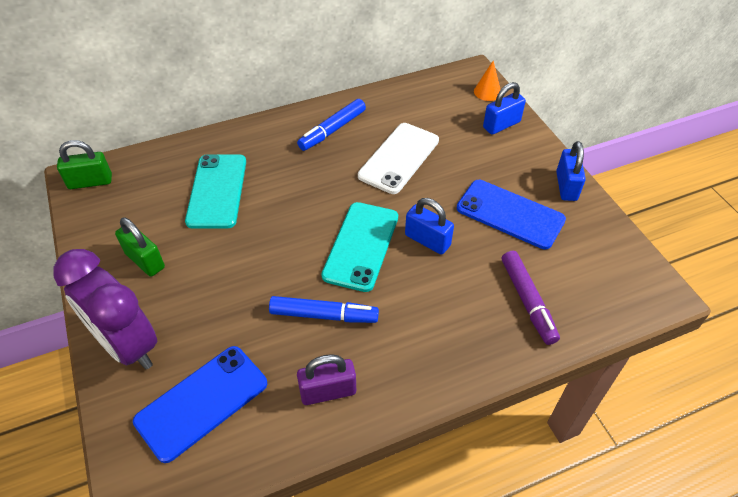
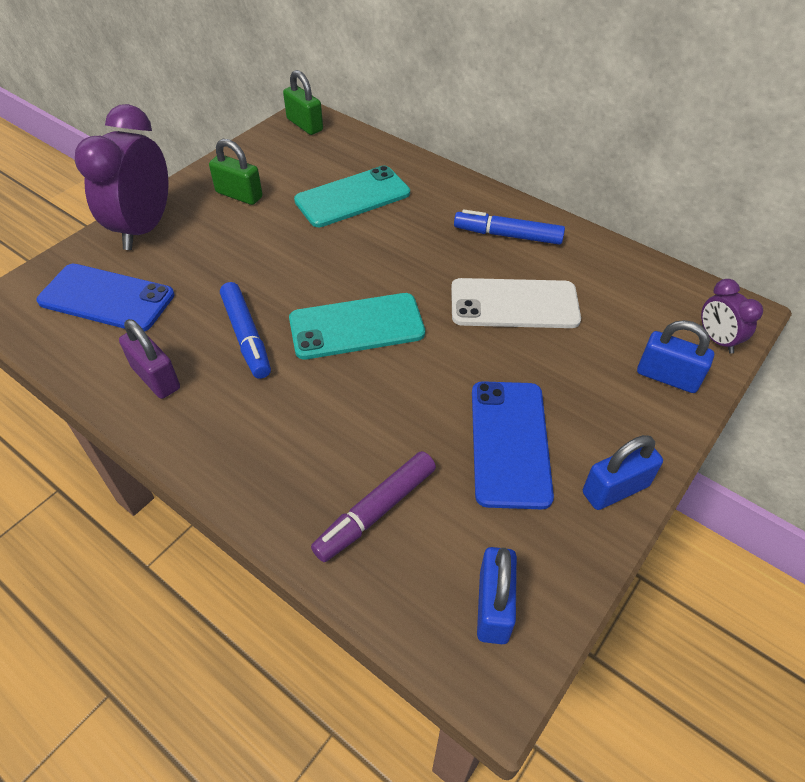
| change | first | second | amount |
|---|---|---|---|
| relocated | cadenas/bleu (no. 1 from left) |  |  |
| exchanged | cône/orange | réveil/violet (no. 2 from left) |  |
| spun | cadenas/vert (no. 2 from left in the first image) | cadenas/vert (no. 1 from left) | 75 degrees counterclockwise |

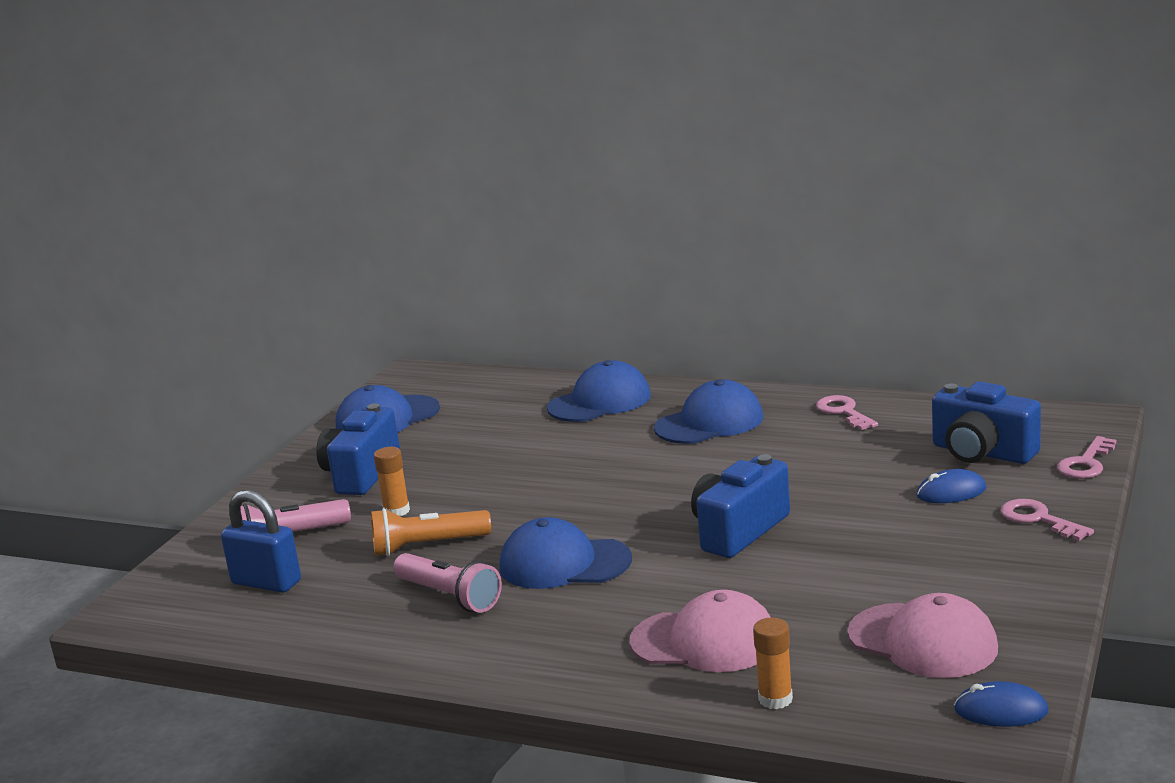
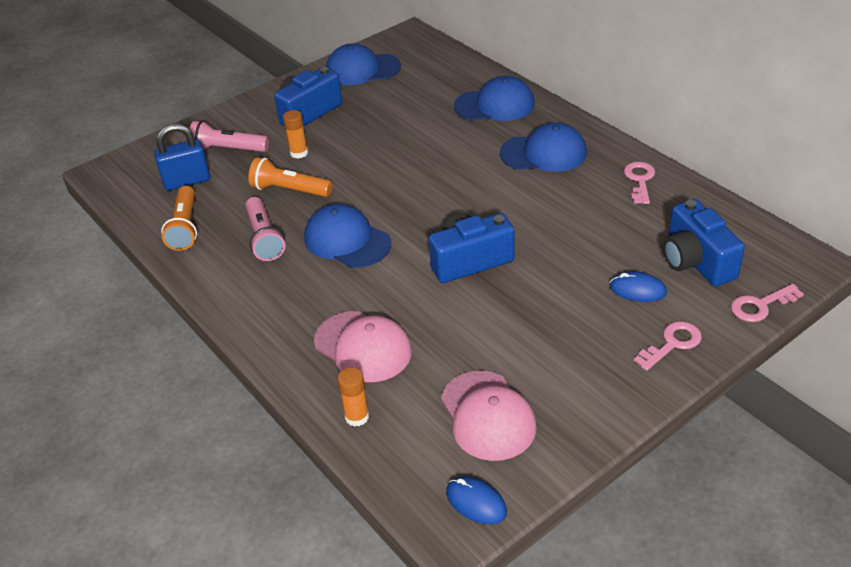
| change | first | second | amount |
|---|---|---|---|
| appeared |  | lampe de poche/orange (no. 1 from left) |  |
| spun | cadenas/bleu |  | 75 degrees counterclockwise |
| spun | clé/rose (no. 2 from left) |  | 60 degrees clockwise |

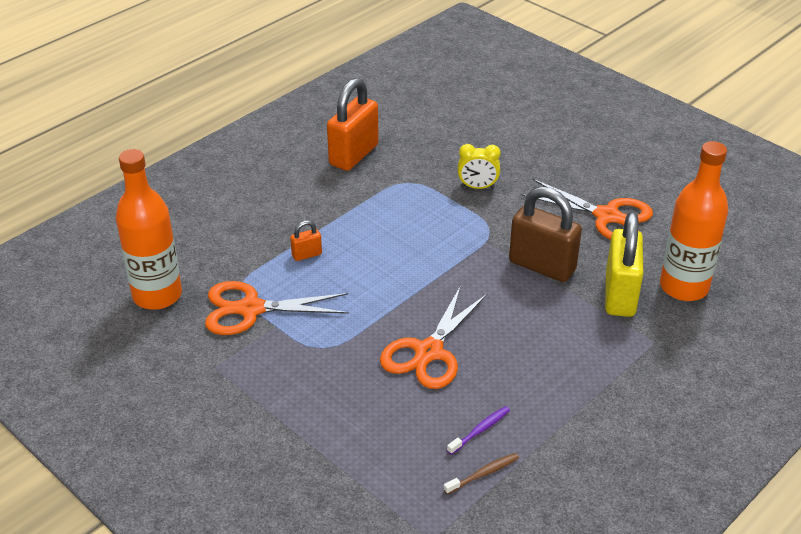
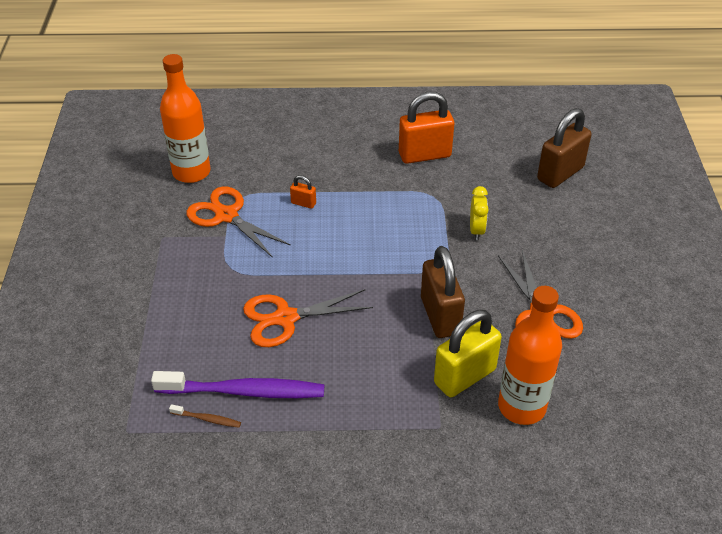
| change | first | second | amount |
|---|---|---|---|
| appeared |  | cadenas/marron (no. 2 from left) |  |
| spun | réveil/jaune |  | 135 degrees counterclockwise |
| size | brosse à dents/violet |  | x2.37 |

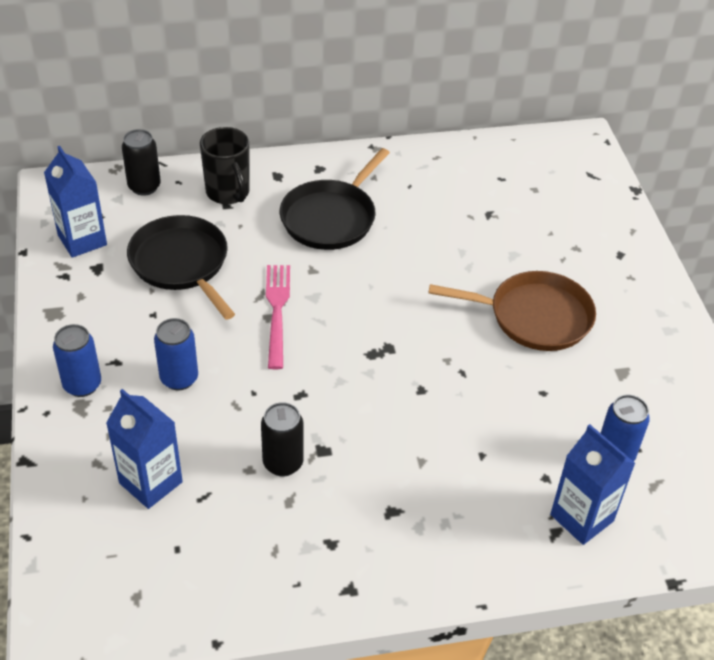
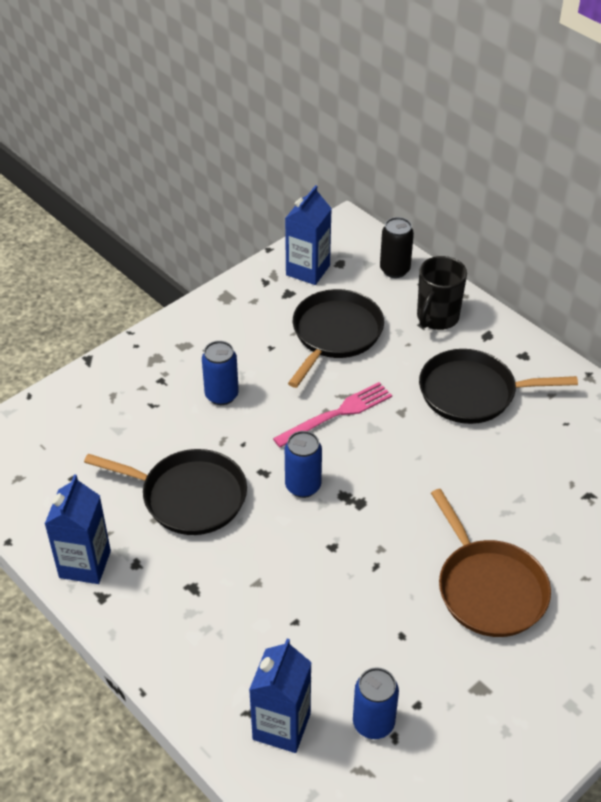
| change | first | second | amount |
|---|---|---|---|
| relocated | canette/bleu (no. 1 from left in the first image) | canette/bleu (no. 2 from left) |  |
| relocated | brique de lait/bleu (no. 2 from left in the first image) | brique de lait/bleu (no. 1 from left) |  |
| exchanged | canette/noir (no. 2 from left) | poêle/noir (no. 1 from left) |  |

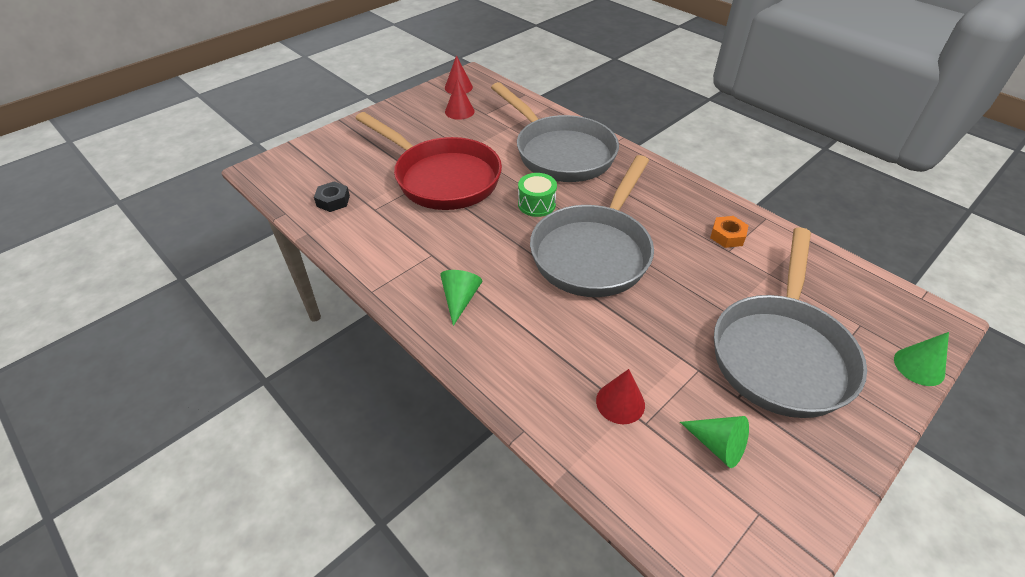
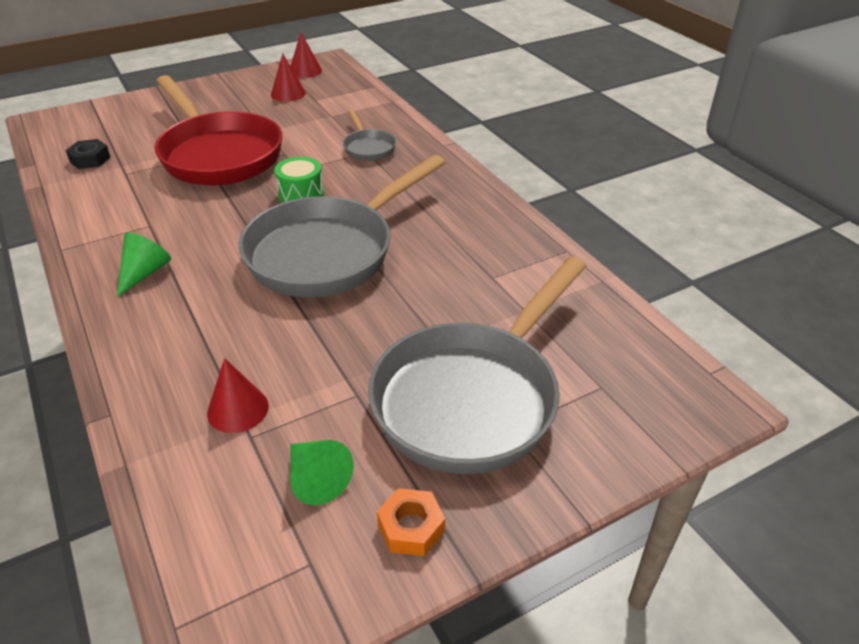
| change | first | second | amount |
|---|---|---|---|
| missing | cône/vert (no. 3 from left) |  |  |
| relocated | écrou/orange |  |  |
| size | poêle/gris (no. 1 from left in the first image) | poêle/gris (no. 2 from left) | x0.44 |

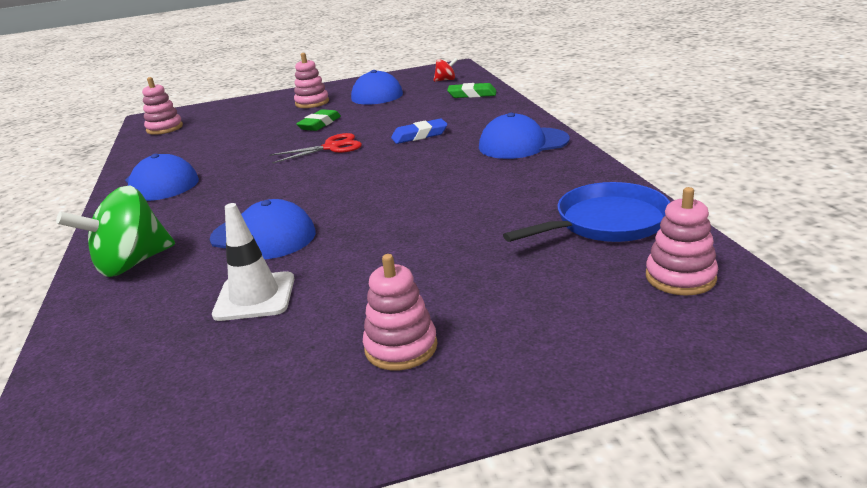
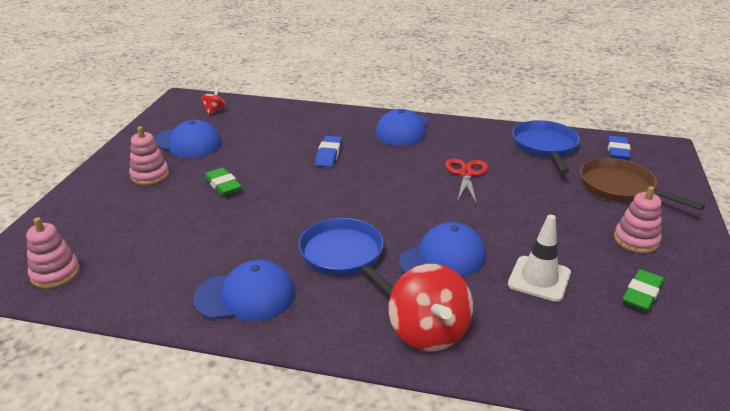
| change | first | second | amount |
|---|---|---|---|
| appeared |  | poêle/bleu (no. 1 from left) |  |
| appeared |  | poêle/marron |  |
| relocated | ciseaux/rouge |  |  |
| relocated | gomme/vert (no. 2 from left) |  |  |
| exchanged | jouet à empiler/rose (no. 4 from left) | gomme/bleu (no. 2 from left) |  |
| colour | toupie/vert | toupie/rouge (no. 2 from left) |  |

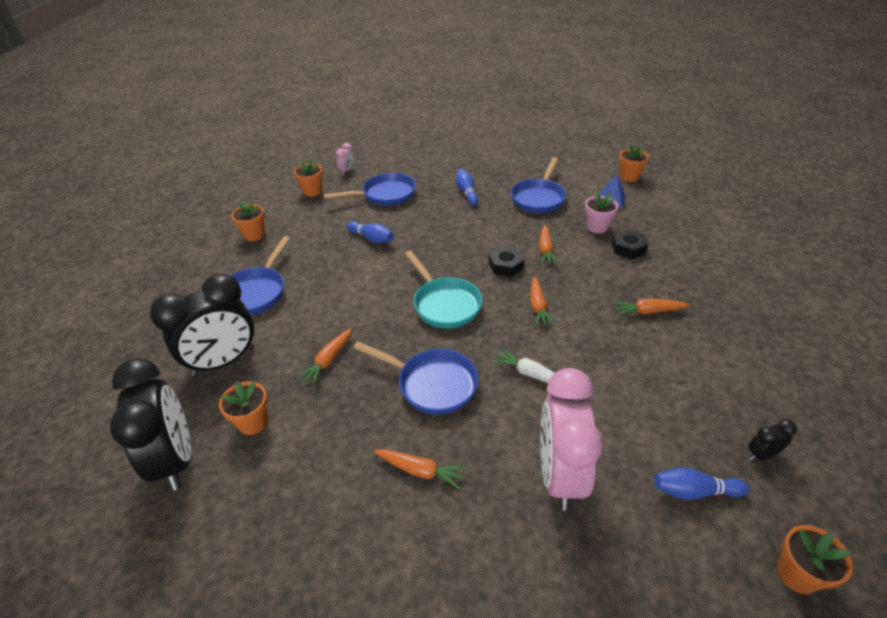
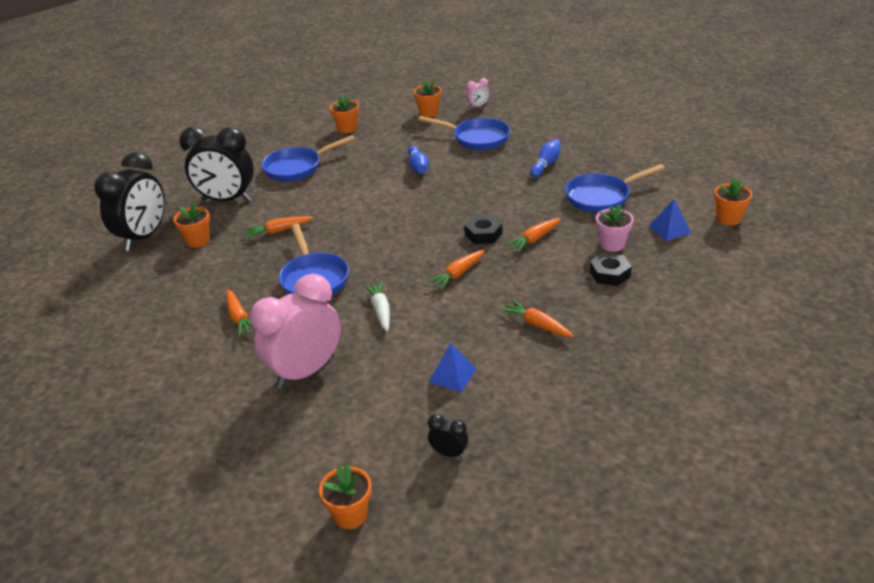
| change | first | second | amount |
|---|---|---|---|
| missing | poêle/turquoise |  |  |
| missing | quille/bleu (no. 3 from left) |  |  |
| appeared |  | pyramide/bleu (no. 1 from left) |  |

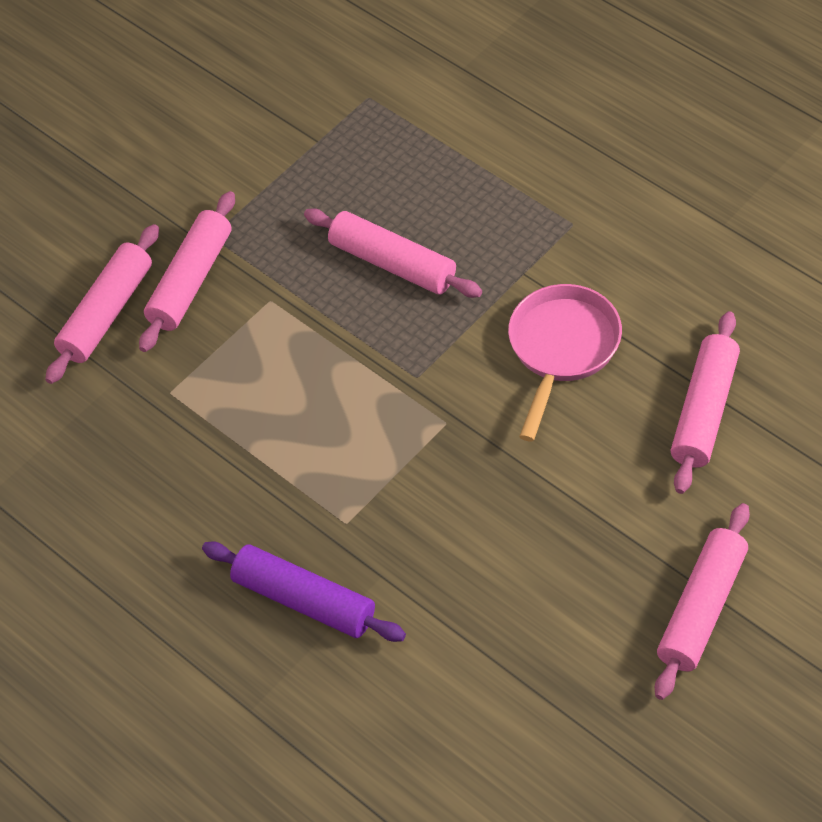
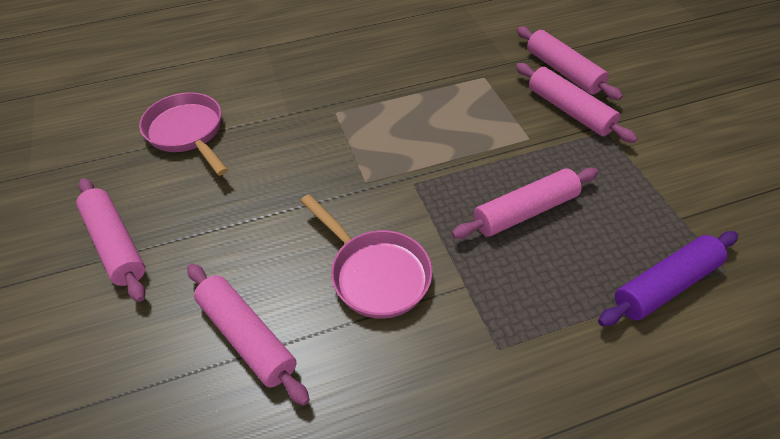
| change | first | second | amount |
|---|---|---|---|
| appeared |  | poêle/rose (no. 1 from left) |  |
| relocated | rouleau à pâtisserie/violet |  |  |

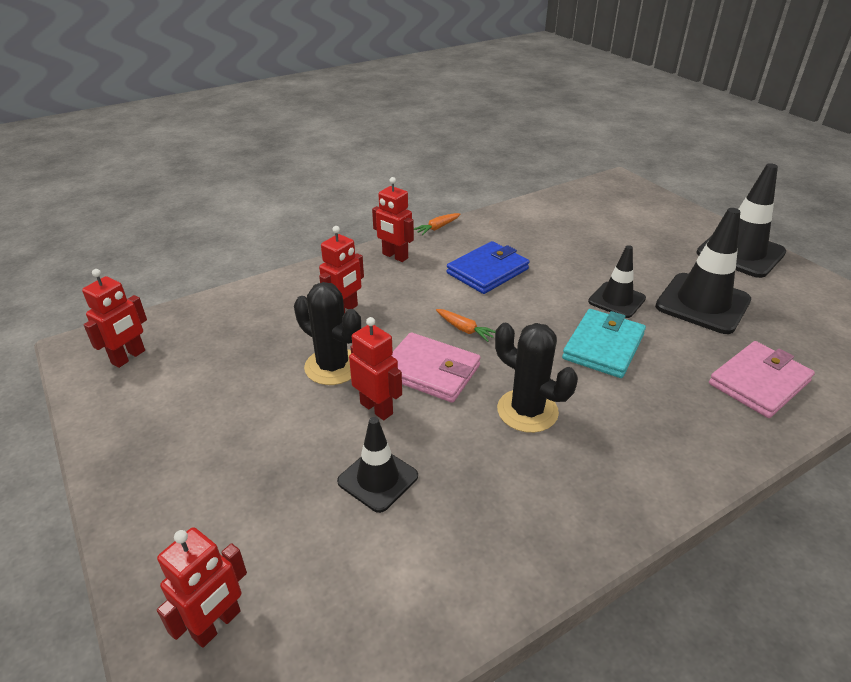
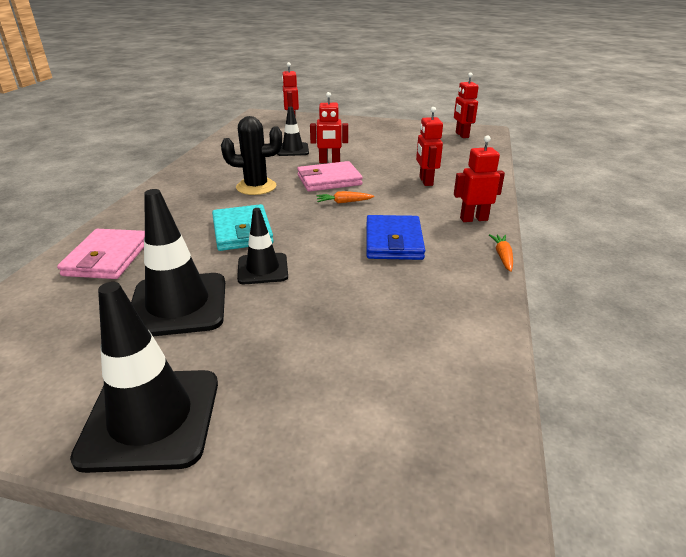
| change | first | second | amount |
|---|---|---|---|
| missing | cactus/noir (no. 1 from left) |  |  |

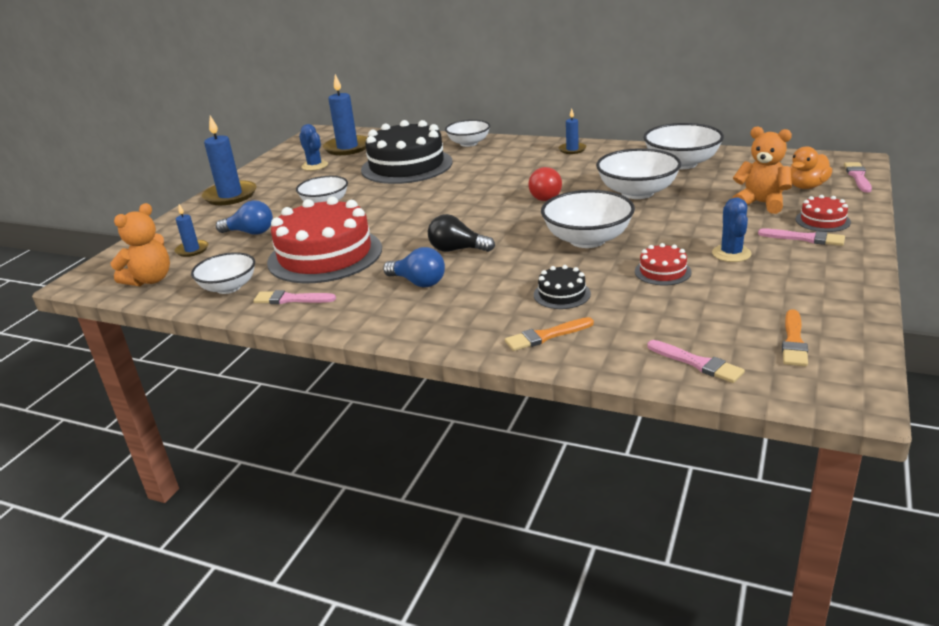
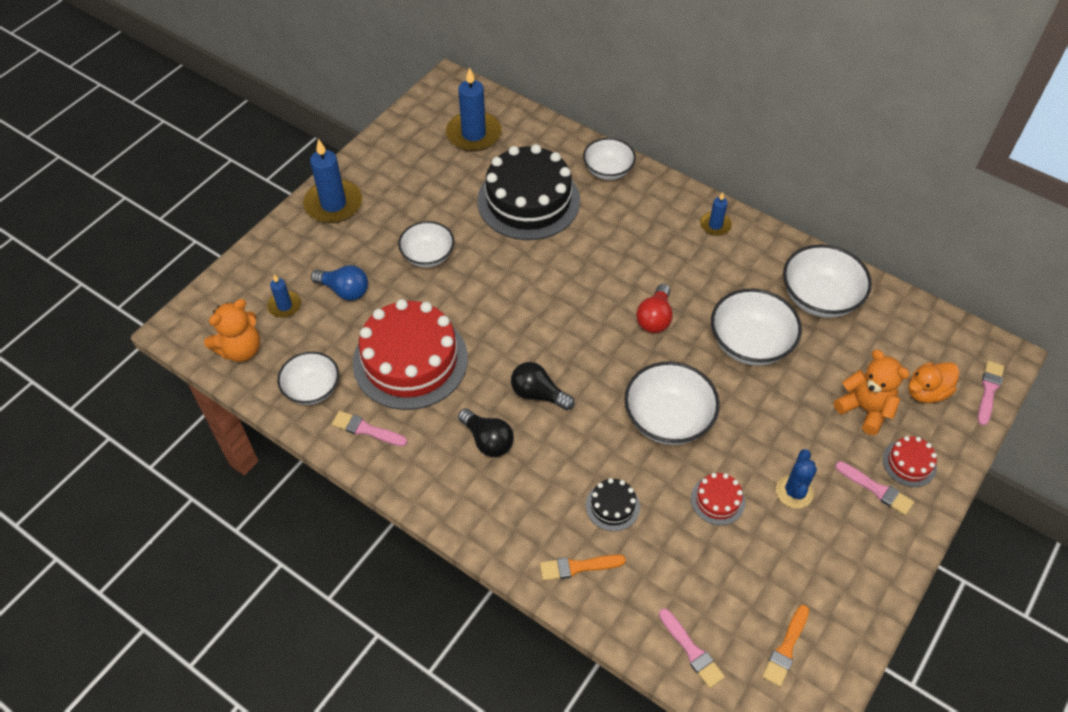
| change | first | second | amount |
|---|---|---|---|
| missing | cactus/bleu (no. 1 from left) |  |  |
| colour | ampoule/bleu (no. 2 from left) | ampoule/noir (no. 1 from left) |  |

